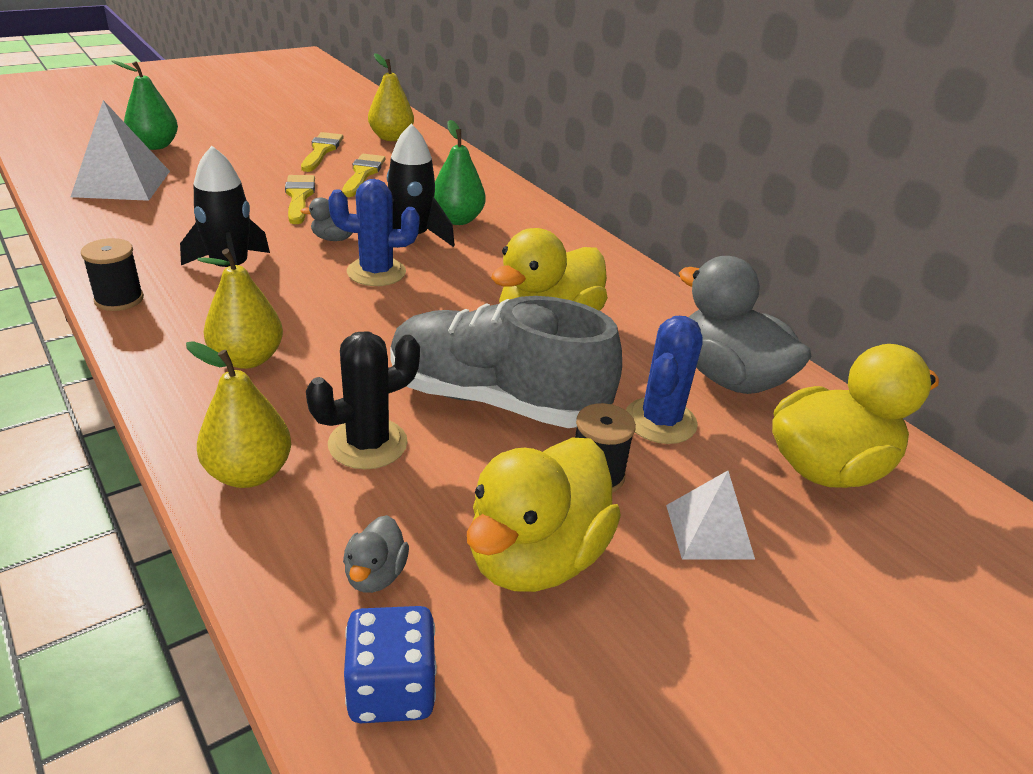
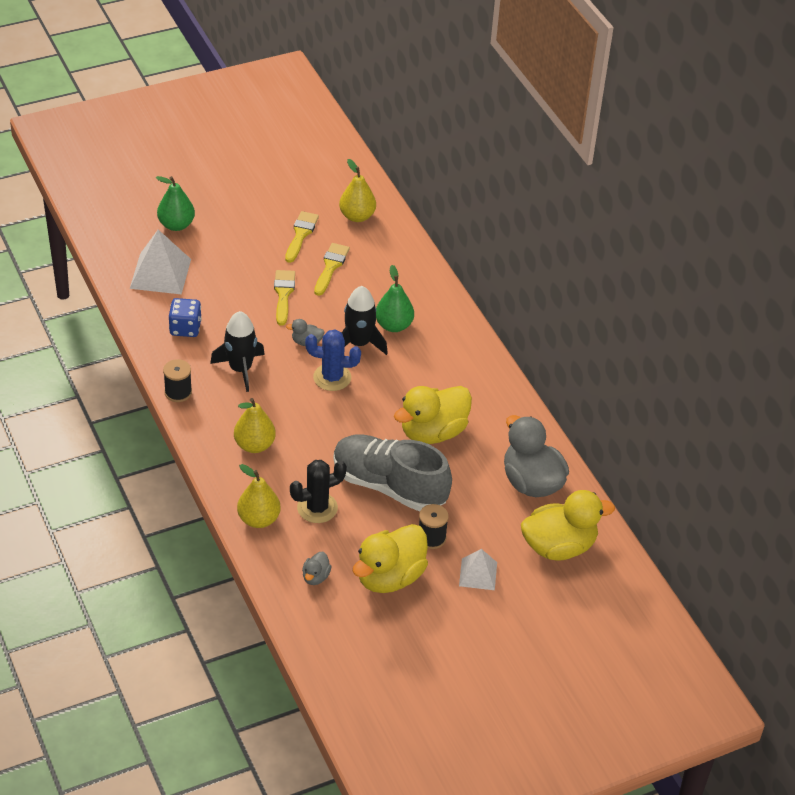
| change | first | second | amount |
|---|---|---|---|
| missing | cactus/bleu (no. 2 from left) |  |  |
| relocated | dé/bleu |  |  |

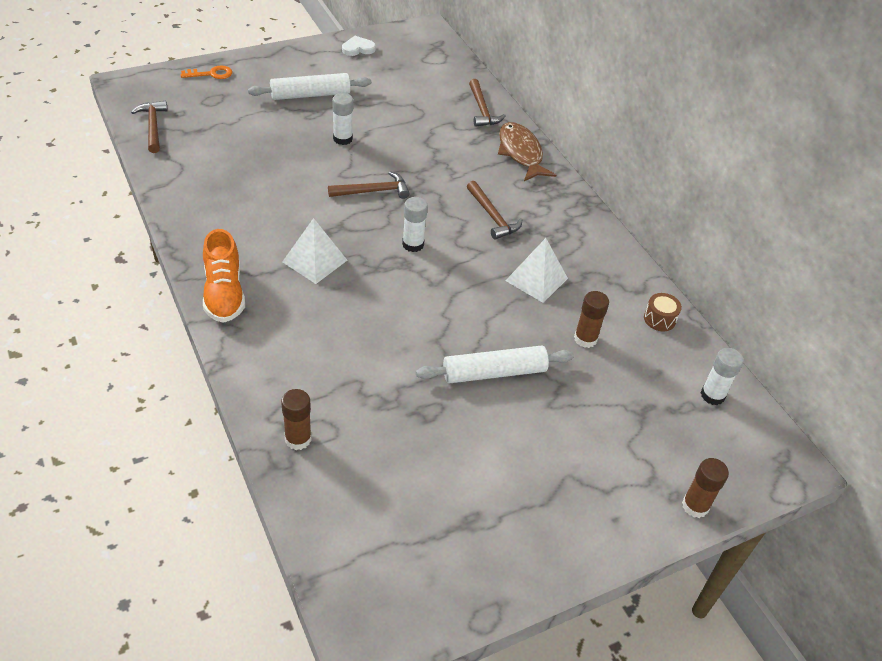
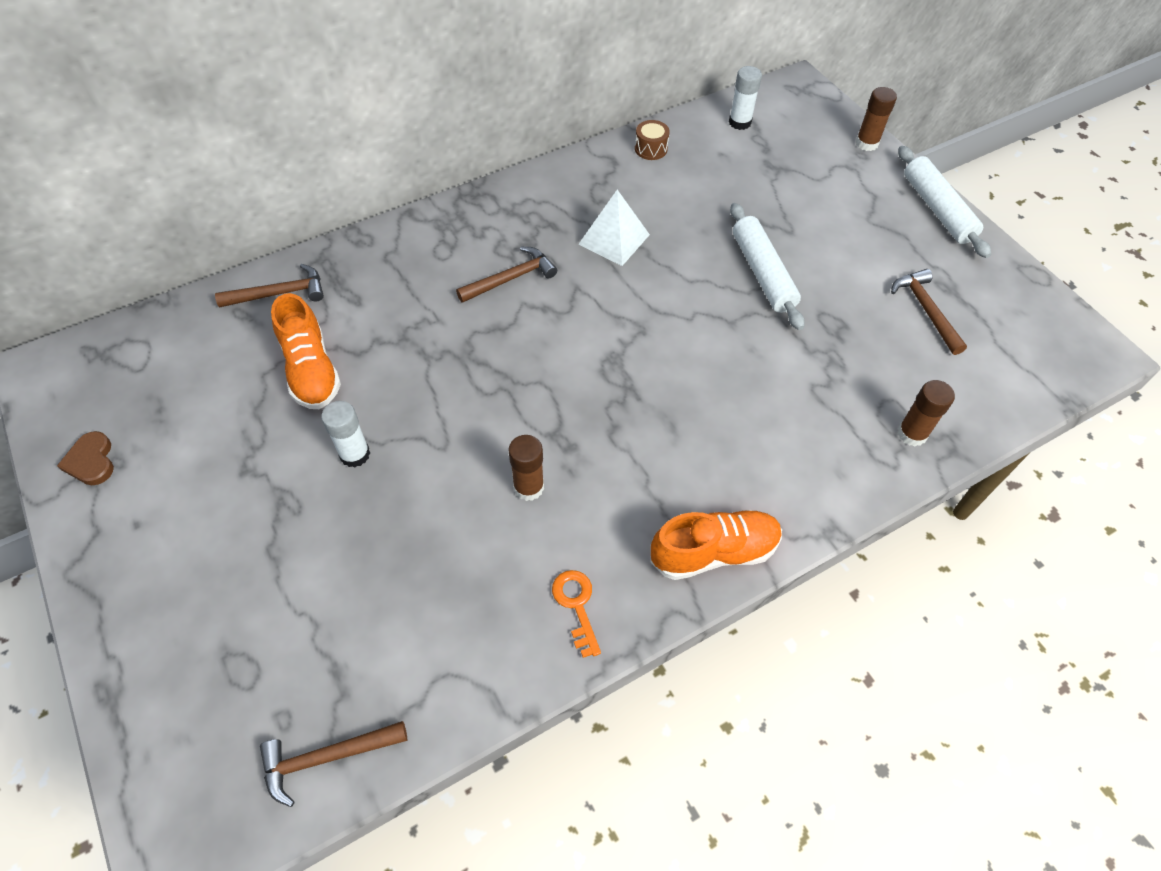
| change | first | second | amount |
|---|---|---|---|
| missing | pyramide/blanc (no. 1 from left) |  |  |
| missing | bâton de colle/blanc (no. 2 from left) |  |  |
| missing | poisson/marron |  |  |
| appeared |  | chaussure/orange (no. 1 from left) |  |
| relocated | clé/orange |  |  |
| relocated | rouleau à pâtisserie/blanc (no. 1 from left in the first image) | rouleau à pâtisserie/blanc (no. 2 from left) |  |
| relocated | marteau/marron (no. 2 from left in the first image) | marteau/marron (no. 4 from left) |  |
| relocated | bâton de colle/marron (no. 2 from left in the first image) | bâton de colle/marron (no. 1 from left) |  |
| colour | cœur/blanc | cœur/marron |  |

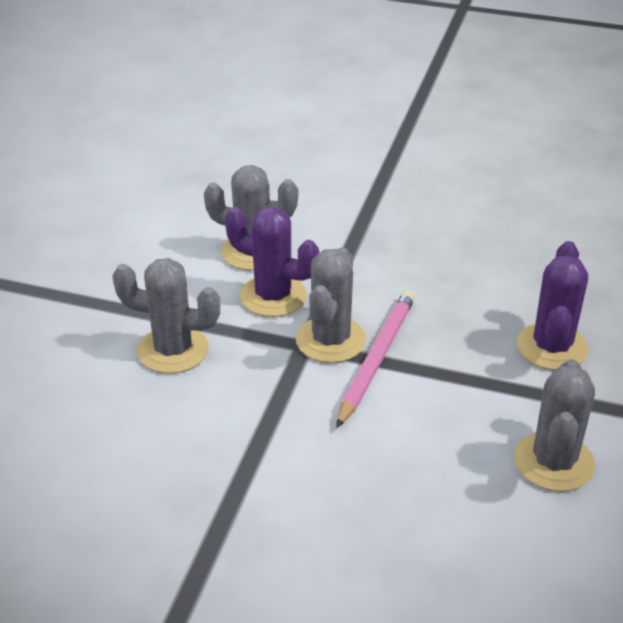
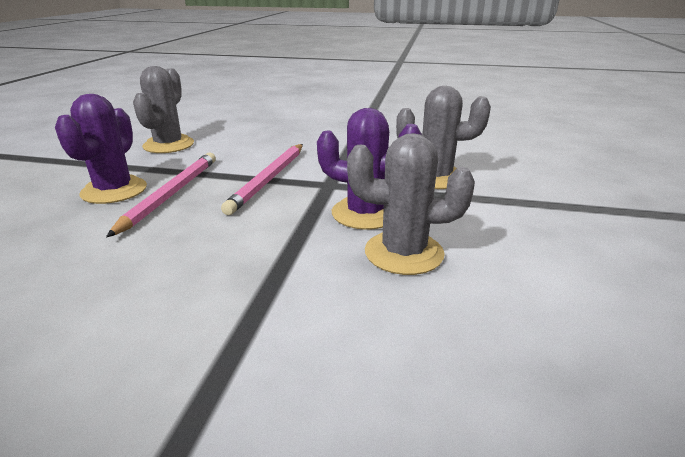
| change | first | second | amount |
|---|---|---|---|
| missing | cactus/gris (no. 3 from left) |  |  |
| appeared |  | crayon/rose (no. 1 from left) |  |

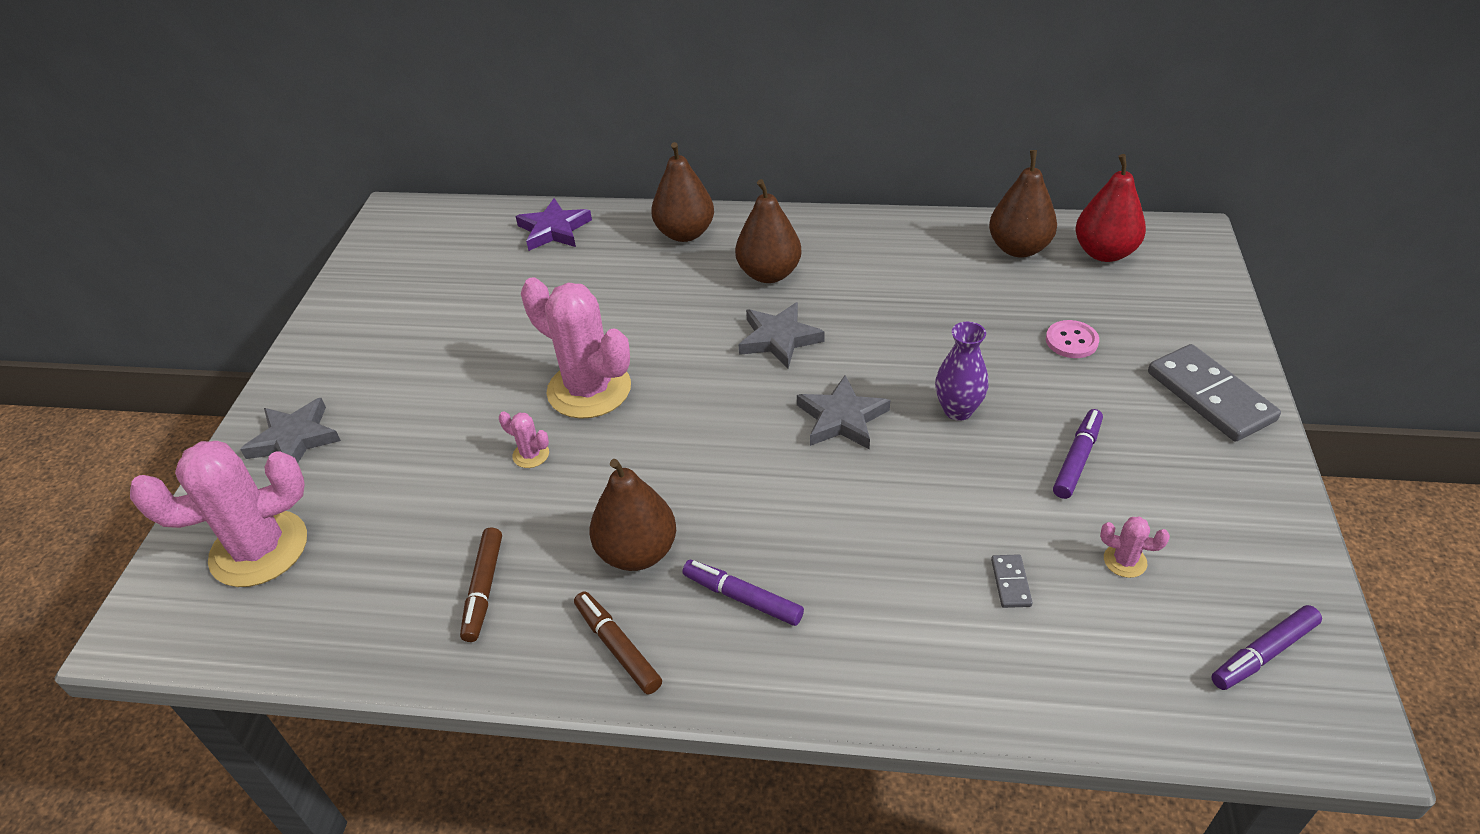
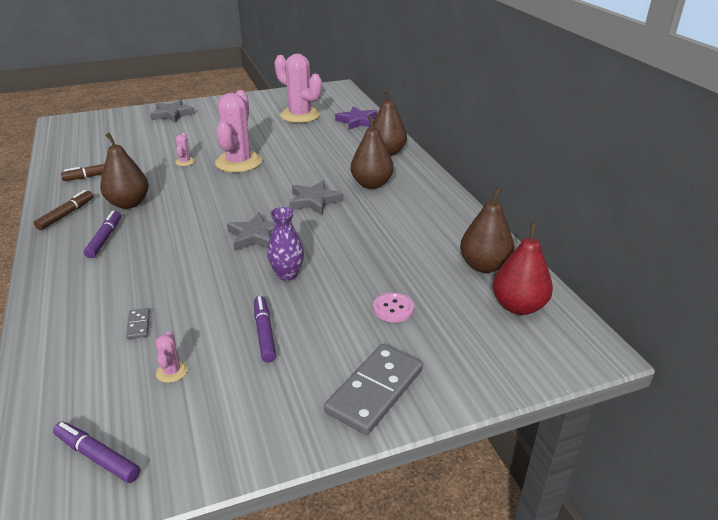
| change | first | second | amount |
|---|---|---|---|
| relocated | cactus/rose (no. 1 from left in the first image) | cactus/rose (no. 4 from left) |  |
| spun | domino/gris (no. 1 from left) |  | 75 degrees counterclockwise |
| spun | feutre/violet (no. 2 from left in the first image) | feutre/violet (no. 3 from left) | 105 degrees counterclockwise |

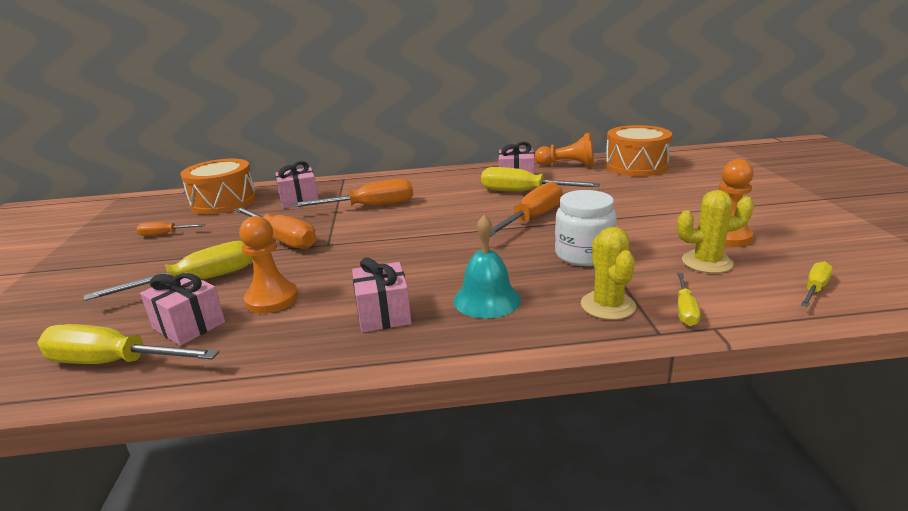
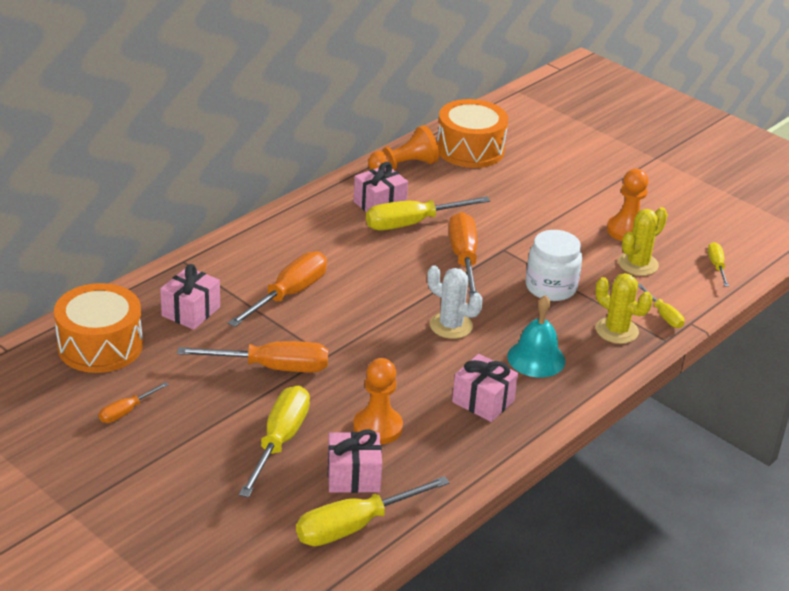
| change | first | second | amount |
|---|---|---|---|
| appeared |  | cactus/blanc |  |

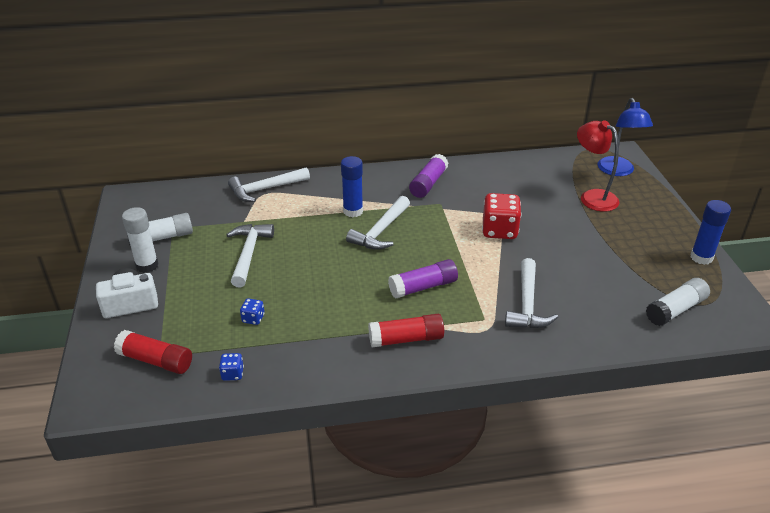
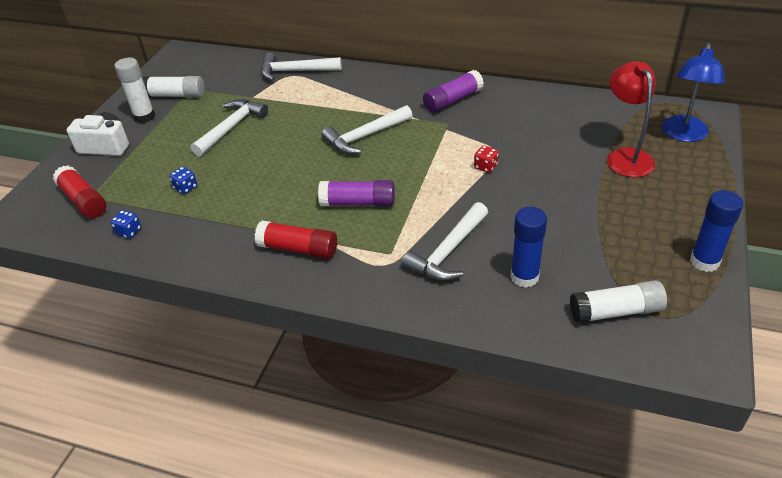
| change | first | second | amount |
|---|---|---|---|
| relocated | bâton de colle/bleu (no. 1 from left) |  |  |
| size | dé/rouge |  | x0.48 |

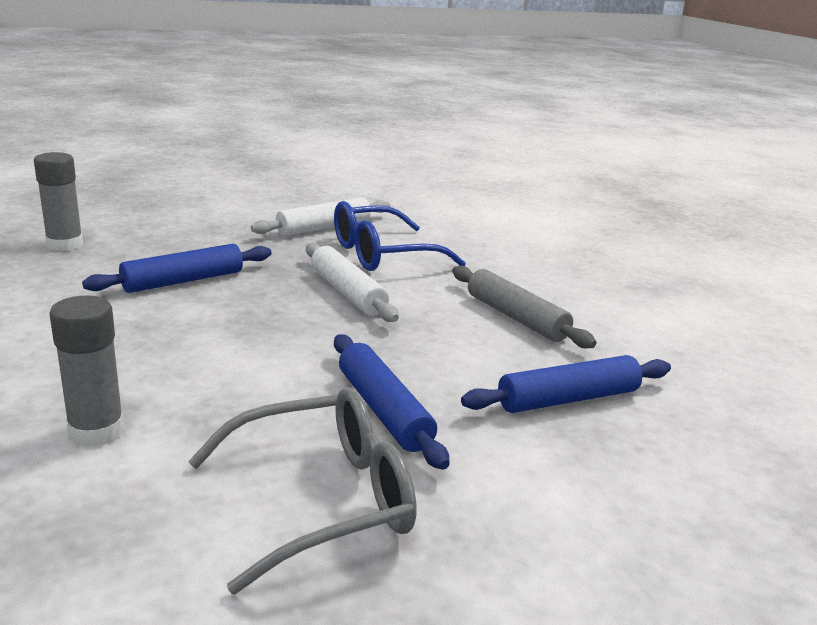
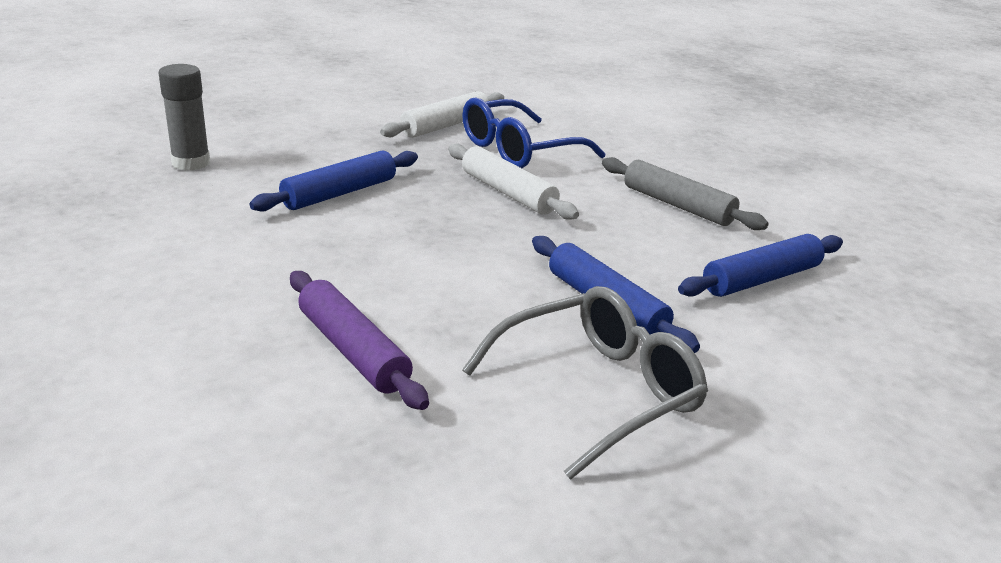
| change | first | second | amount |
|---|---|---|---|
| exchanged | bâton de colle/gris (no. 2 from left) | rouleau à pâtisserie/violet |  |

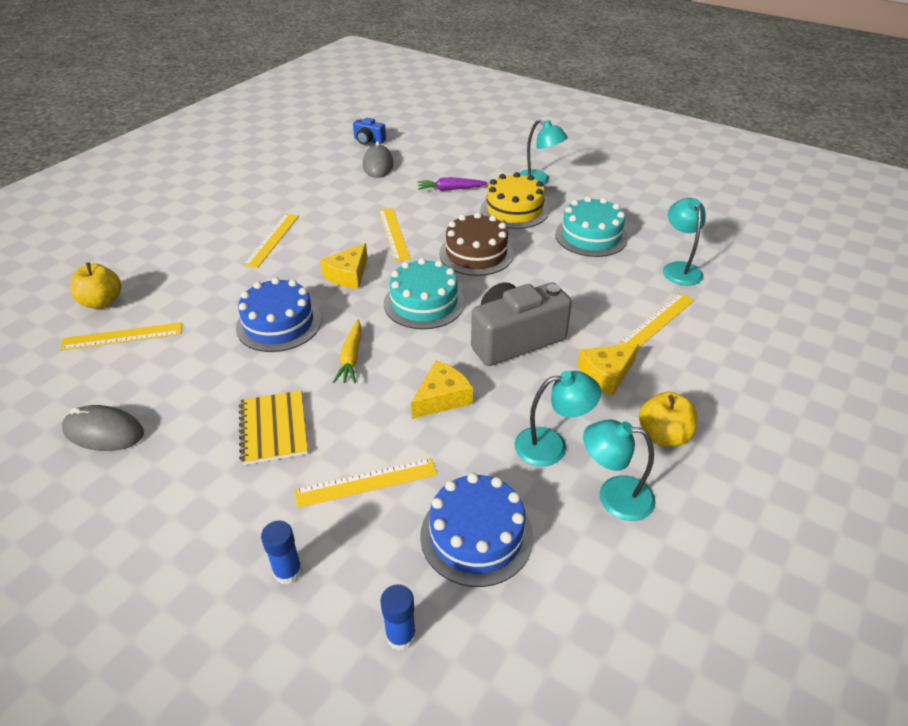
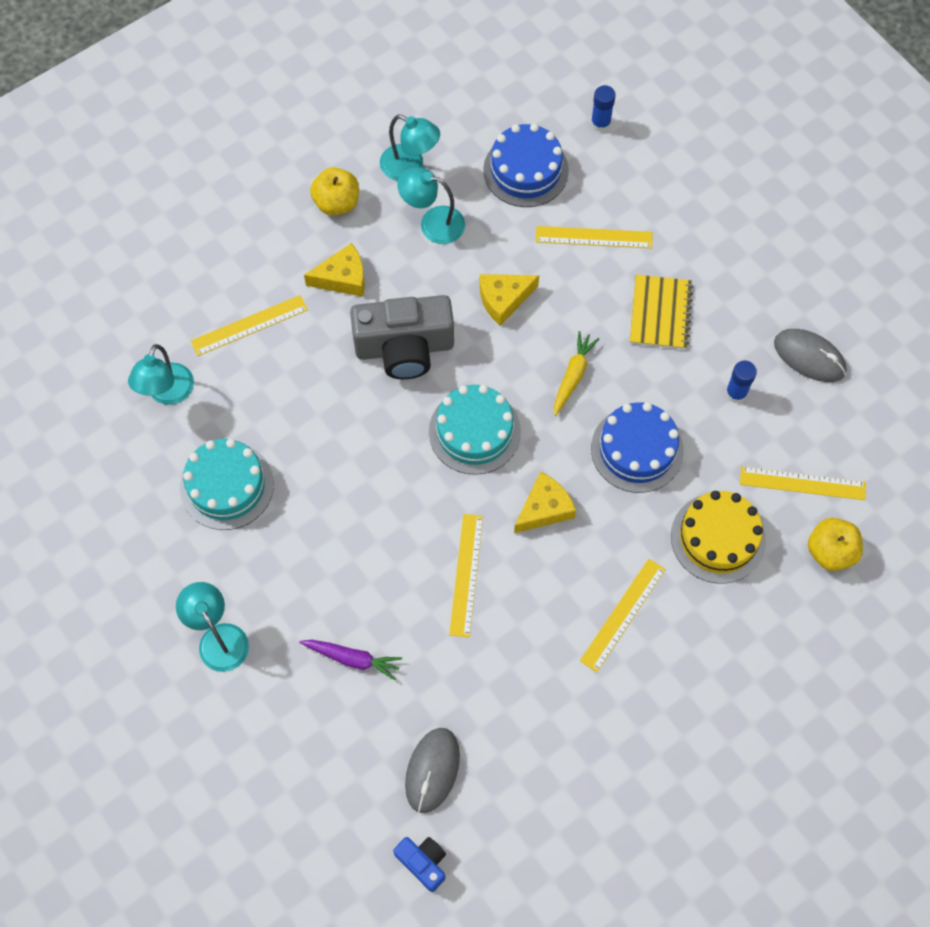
| change | first | second | amount |
|---|---|---|---|
| missing | gâteau/marron |  |  |
| relocated | bâton de colle/bleu (no. 1 from left in the first image) | bâton de colle/bleu (no. 2 from left) |  |
| relocated | gâteau/jaune |  |  |

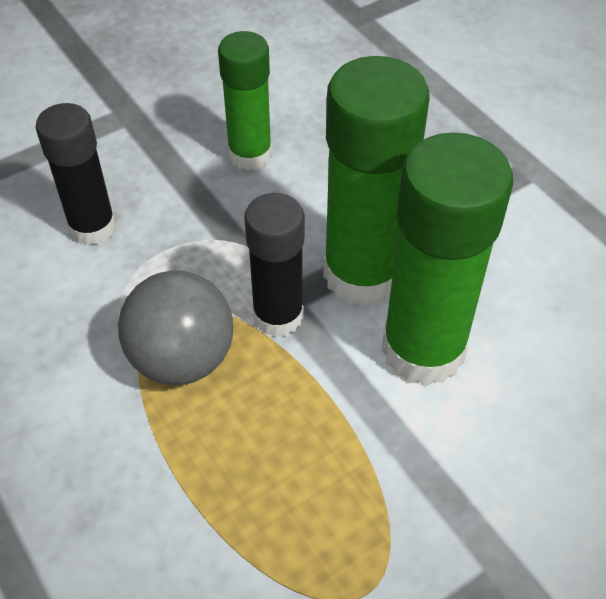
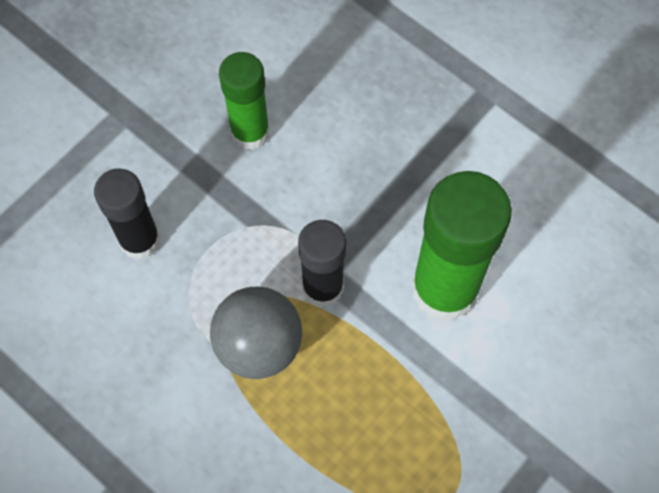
| change | first | second | amount |
|---|---|---|---|
| missing | bâton de colle/vert (no. 2 from left) |  |  |

